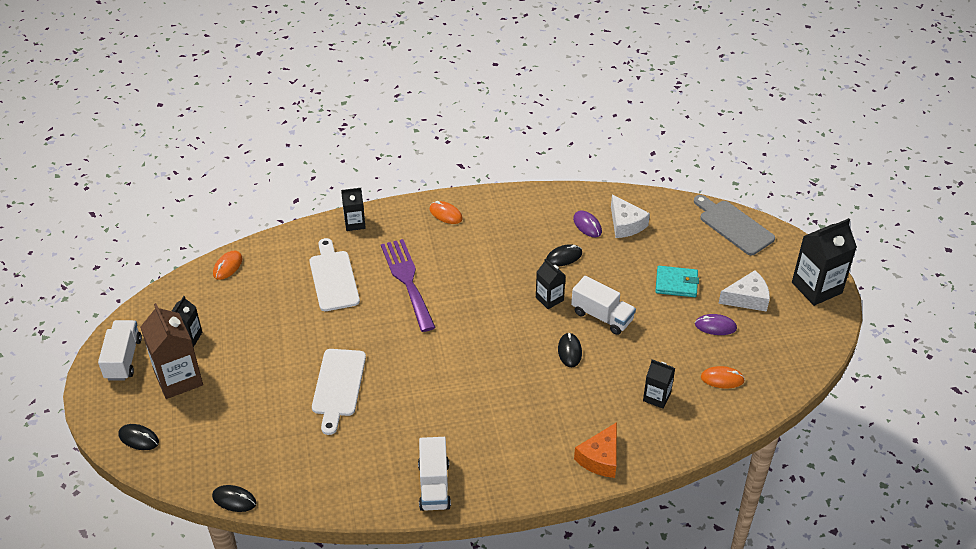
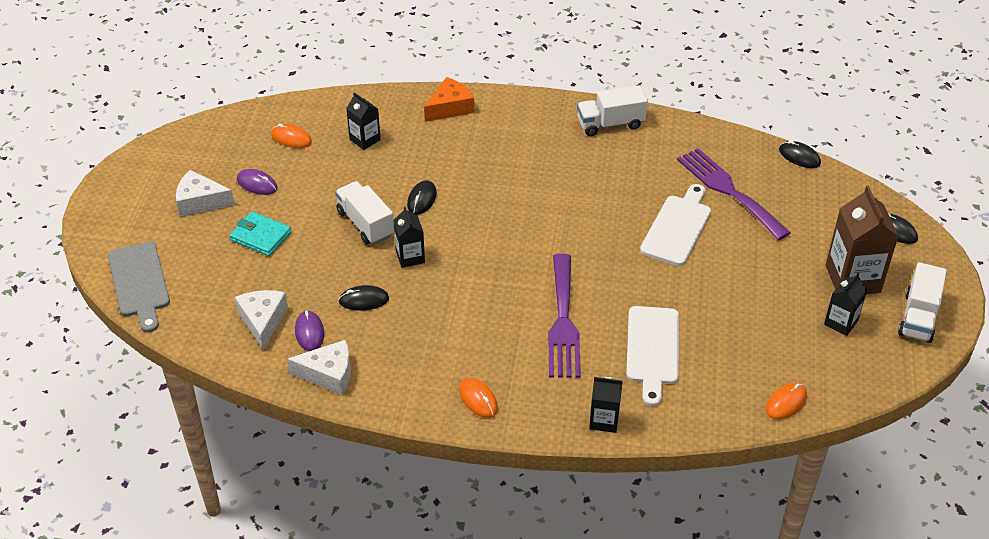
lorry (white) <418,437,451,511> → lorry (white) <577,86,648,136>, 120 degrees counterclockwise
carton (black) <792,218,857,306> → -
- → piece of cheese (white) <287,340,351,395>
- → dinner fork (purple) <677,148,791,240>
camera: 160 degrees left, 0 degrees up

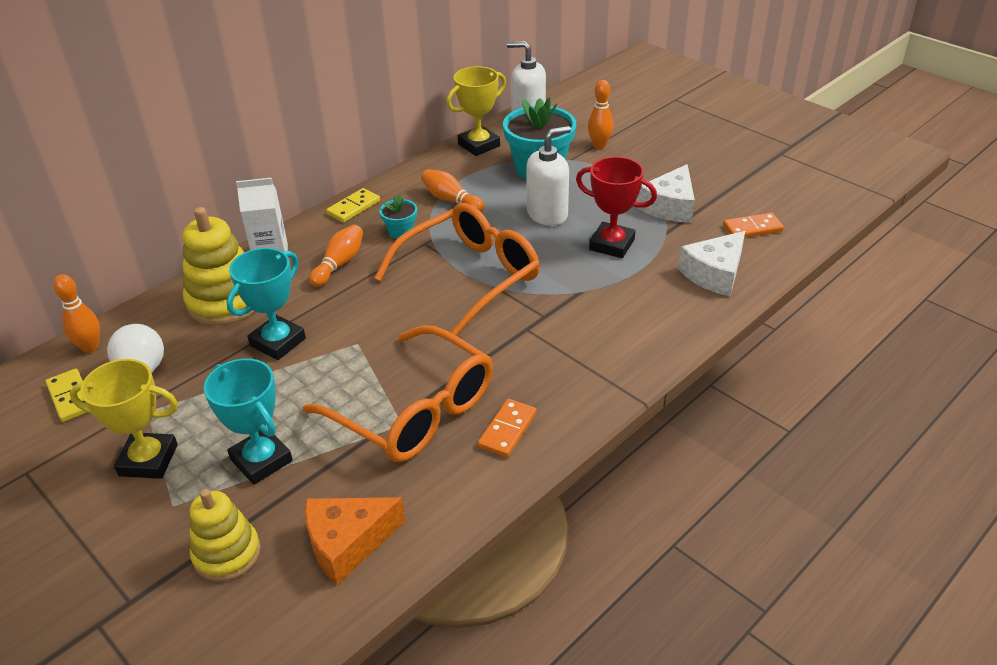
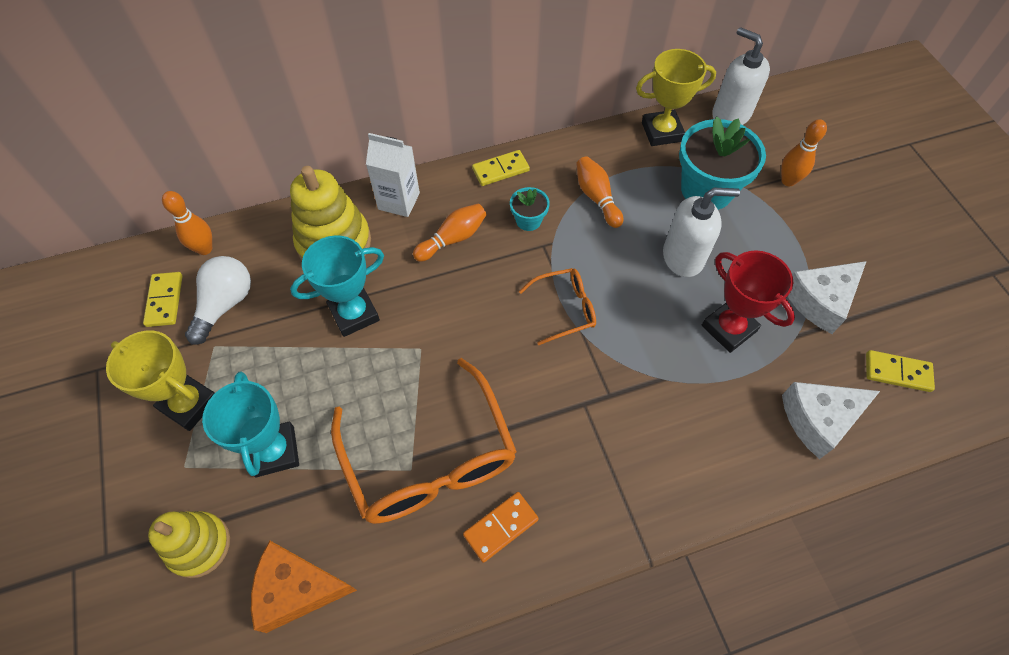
eyeglasses (orange-coloured) <375,203,540,336> → eyeglasses (orange-coloured) <519,268,596,345>, x0.50
domino piece (orange-coloured) <723,213,784,238> → domino piece (bright yellow) <866,350,935,392>
camera: 25 degrees right, 20 degrees up

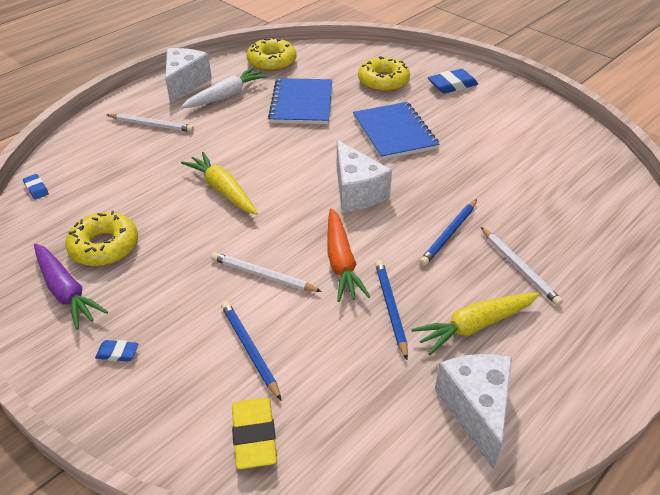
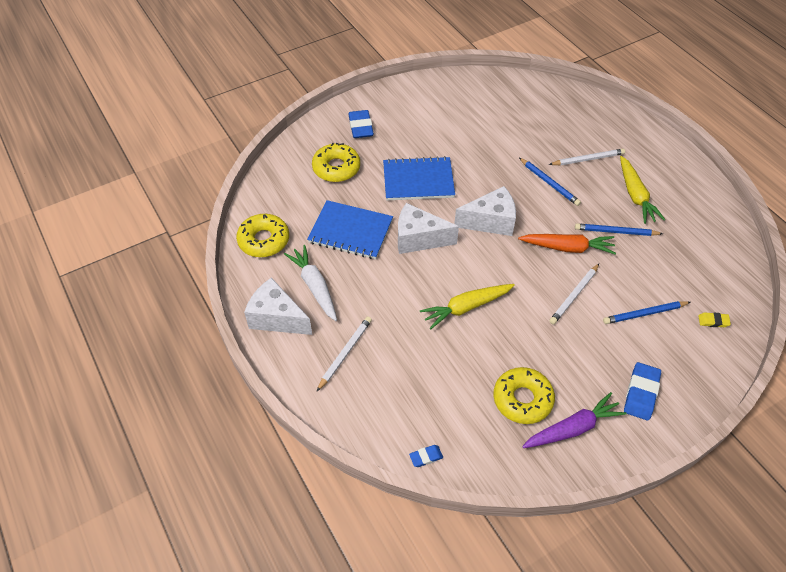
gum eraser (royal blue) <95,340,139,362> → gum eraser (royal blue) <624,362,661,420>, x1.83
gum eraser (bright yellow) <232,398,277,469> → gum eraser (bright yellow) <698,313,731,327>, x0.55
piece of cheese (white) <434,354,512,470> → piece of cheese (white) <398,203,459,254>, shifted
camera: 75 degrees left, 10 degrees up

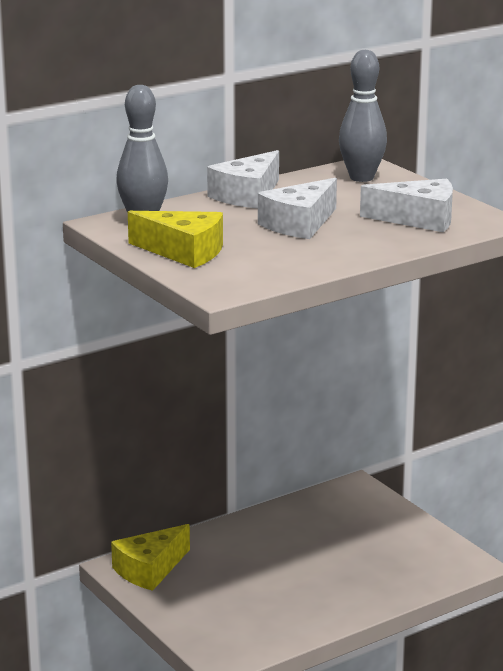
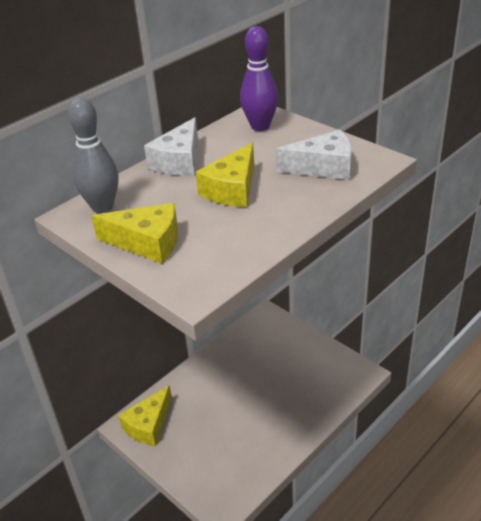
piece of cheese (white) <258,178,337,239> → piece of cheese (bright yellow) <196,143,254,207>
tenpin (ash-grey) <339,50,387,182> → tenpin (purple) <240,26,278,131>
camera: 10 degrees left, 15 degrees up

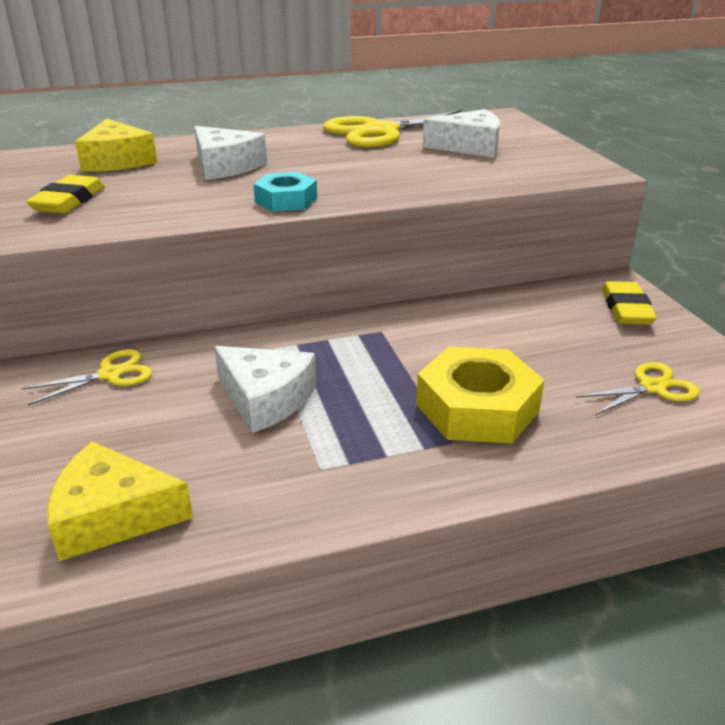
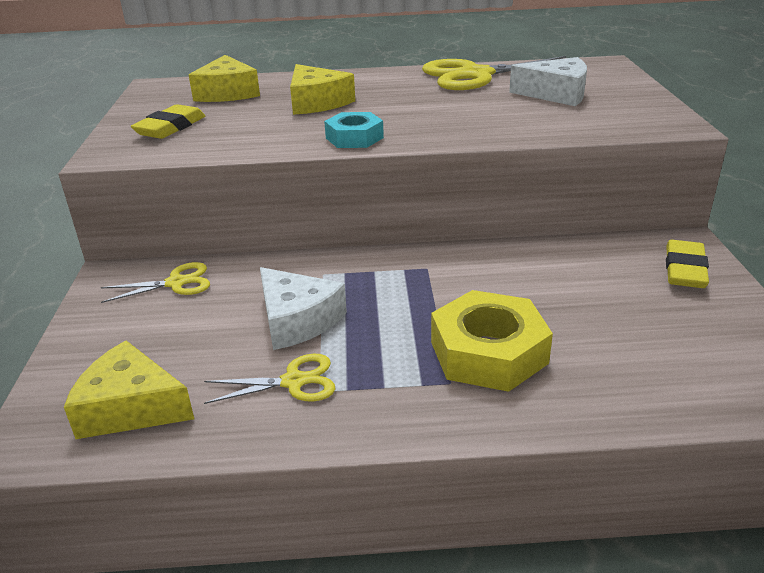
piece of cheese (white) <194,126,267,180> → piece of cheese (bright yellow) <290,64,355,115>
pair of scissors (bright yellow) <576,362,700,415> → pair of scissors (bright yellow) <204,354,336,404>, shifted
camera: 15 degrees right, 0 degrees up

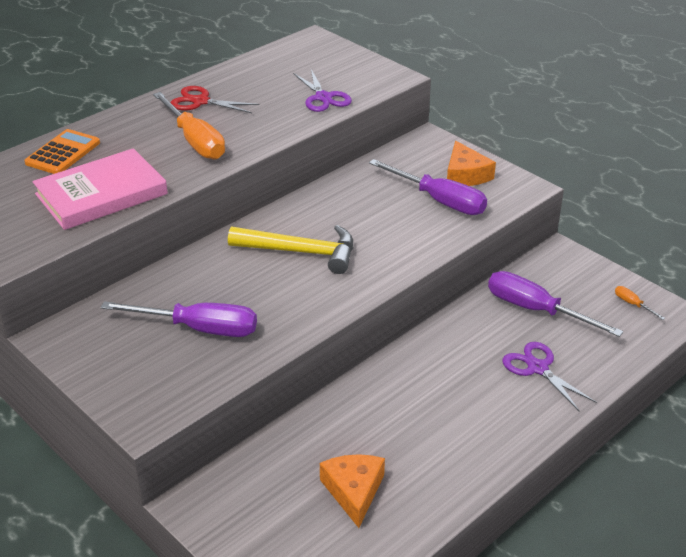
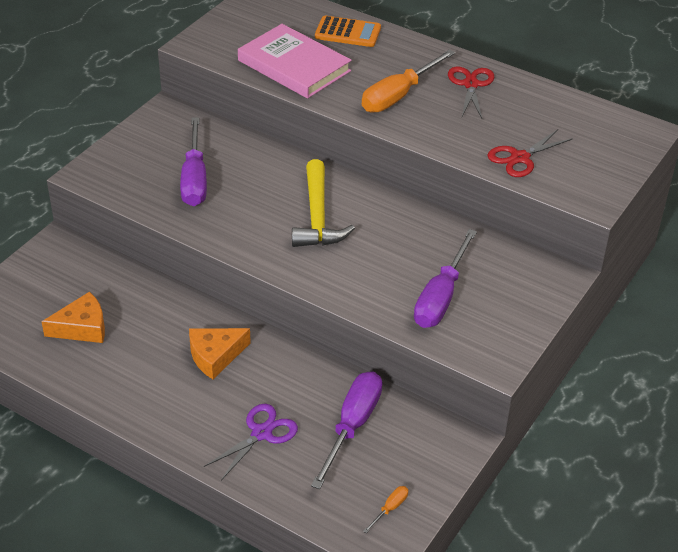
pair of scissors (purple) <293,69,352,112> → pair of scissors (red) <487,129,573,177>
piece of cheese (orange-coloured) <447,141,496,186> → piece of cheese (orange-coloured) <189,328,251,379>, shifted
camera: 75 degrees right, 5 degrees up

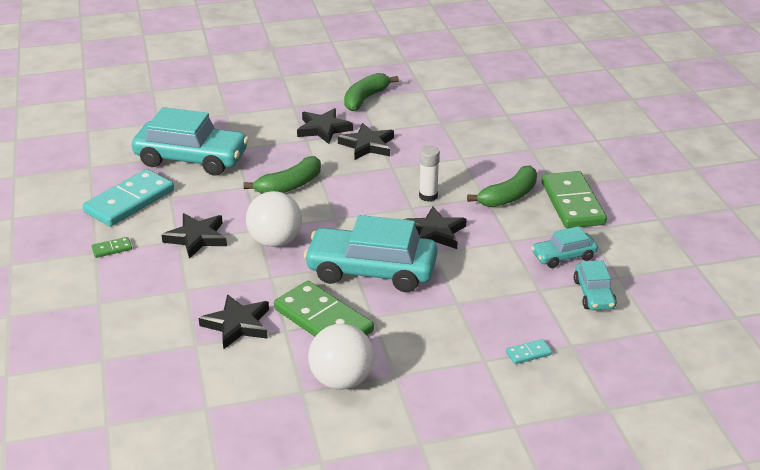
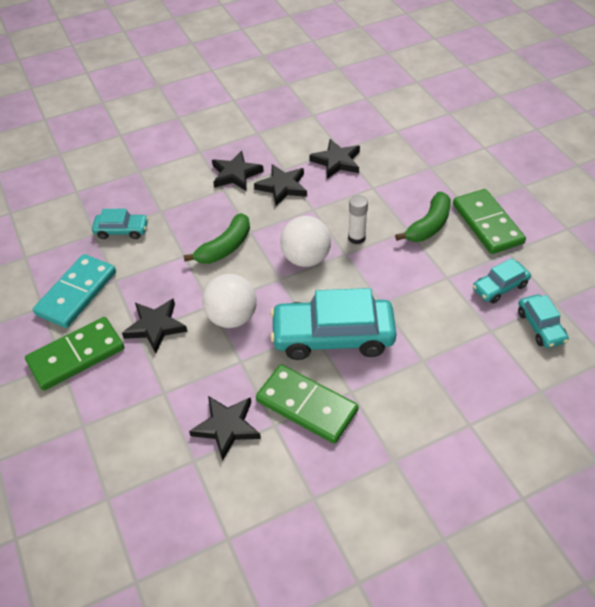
domino piece (green) <91,237,132,258> → domino piece (green) <25,317,124,391>, x2.42
car (turquoise) <132,107,249,176> → car (turquoise) <92,209,148,239>, x0.51
ball (white) <308,324,374,390> → ball (white) <280,216,331,267>, shifted
banana fruit (green) <344,73,399,111> → -
star (black) <403,207,467,249> → star (black) <309,139,360,179>, shifted
domino piece (turquoise) <506,339,552,364> → -
camera: 10 degrees left, 15 degrees up

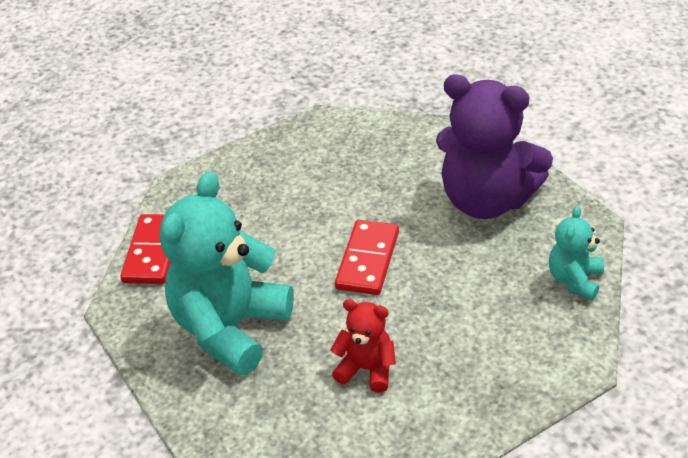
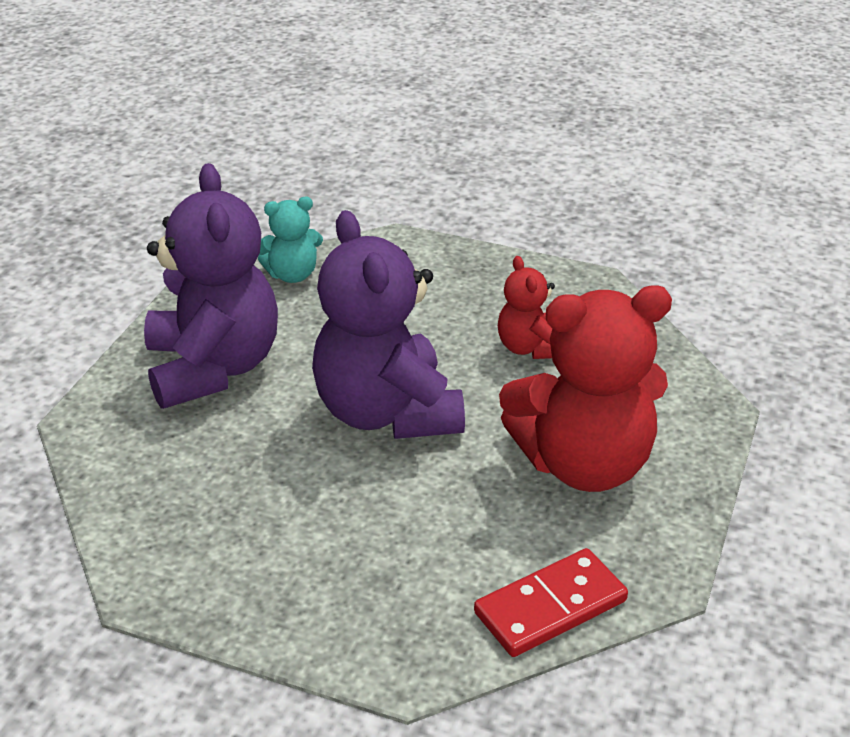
stuffed bear (turquoise) <159,172,294,376> → stuffed bear (red) <499,286,672,492>
domino piece (red) <335,220,399,295> → stuffed bear (purple) <312,210,465,439>
camera: 130 degrees left, 5 degrees down

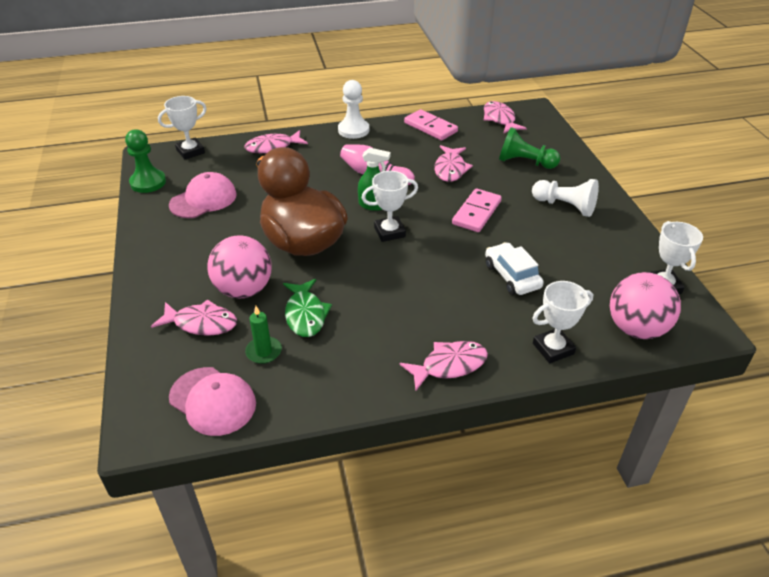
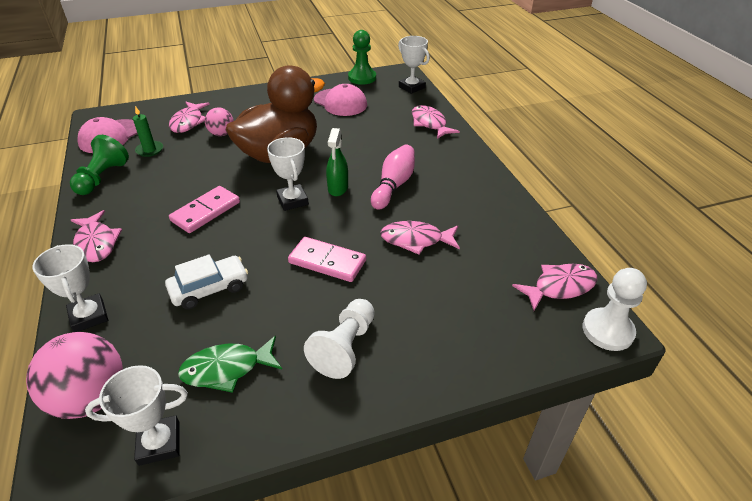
ball (rose-pink) <207,235,272,298> → ball (rose-pink) <205,108,234,136>, x0.57
fish (green) <283,279,332,337> → fish (green) <178,336,282,393>, shifted
pawn (white) <338,80,369,139> → pawn (white) <583,268,647,351>, shifted
domino piece (rose-pink) <404,109,458,141> → domino piece (rose-pink) <169,186,240,233>, shifted
pawn (green) <499,127,560,169> → pawn (green) <70,135,129,195>, shifted
camera: 85 degrees right, 0 degrees up

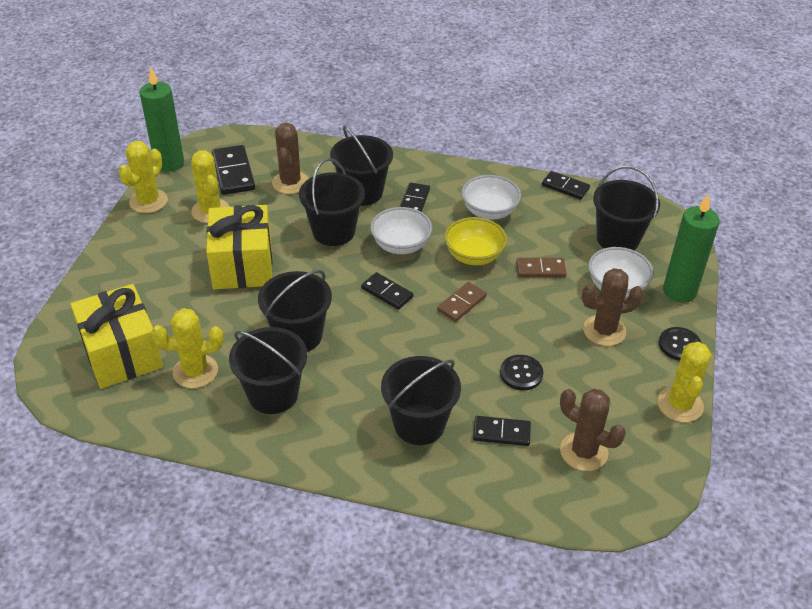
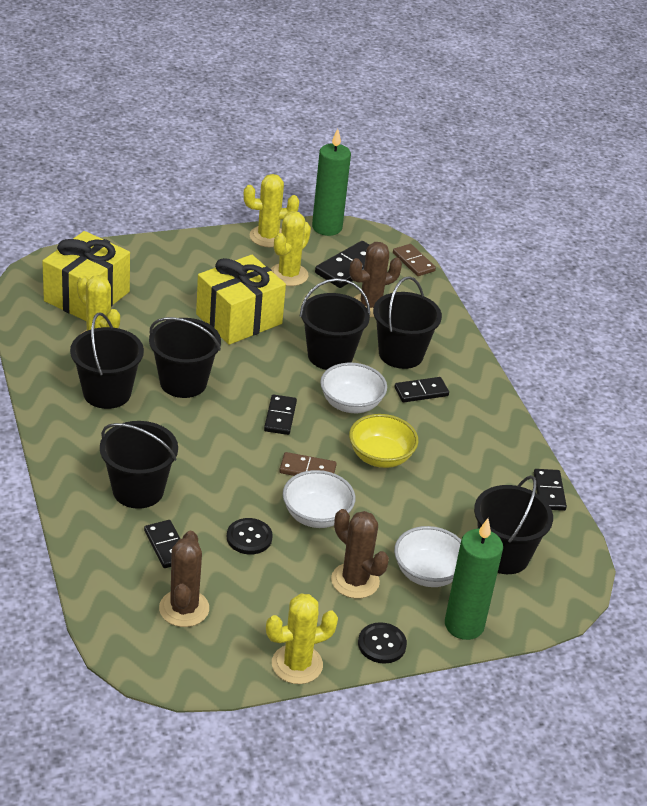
serving bowl (white) <461,175,521,219> → serving bowl (white) <283,470,355,528>, shifted
domino piece (russet) <516,258,567,277> → domino piece (russet) <393,244,436,276>, shifted
camera: 55 degrees right, 5 degrees down

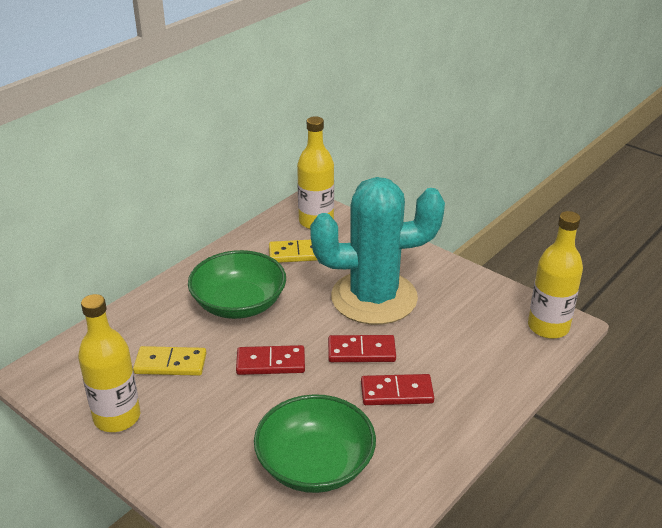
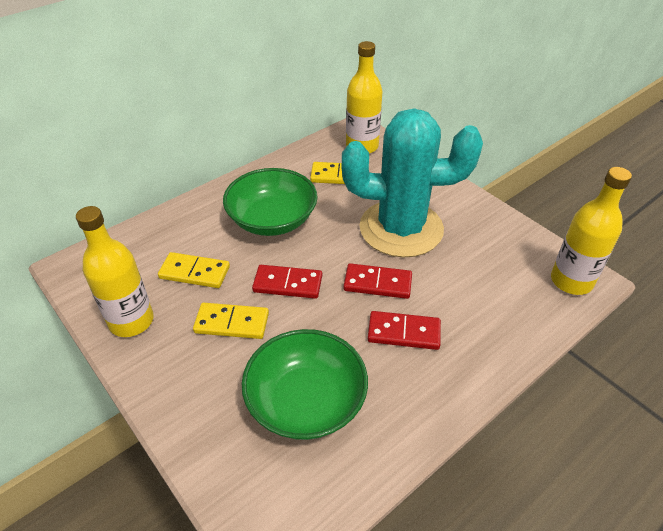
- → domino piece (bright yellow) <193,303,269,339>
camera: 10 degrees right, 10 degrees up

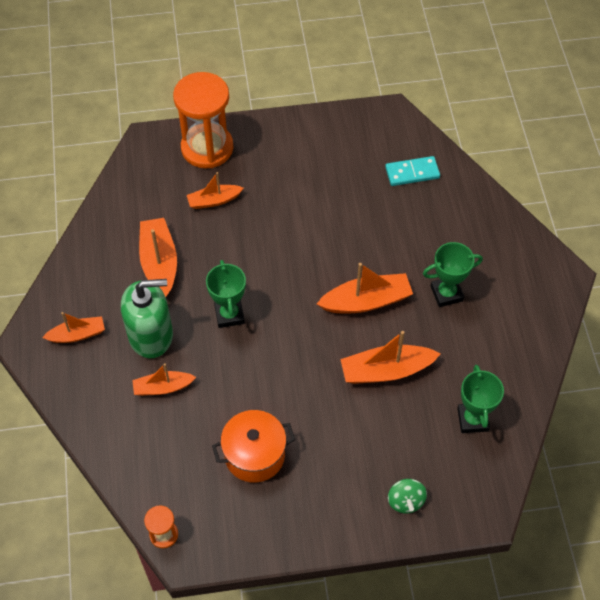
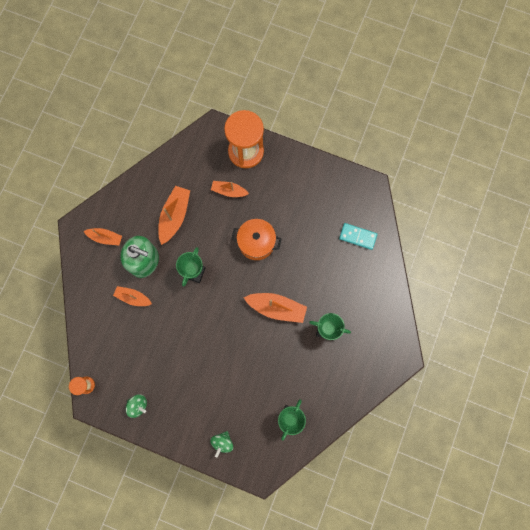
pot (orange-coloured) <212,410,295,482> → pot (orange-coloured) <231,219,281,260>, shifted
toy boat (orange-coloured) <340,331,440,384> → -
- → toy top (green) <126,394,147,418>
camera: 30 degrees right, 20 degrees up

